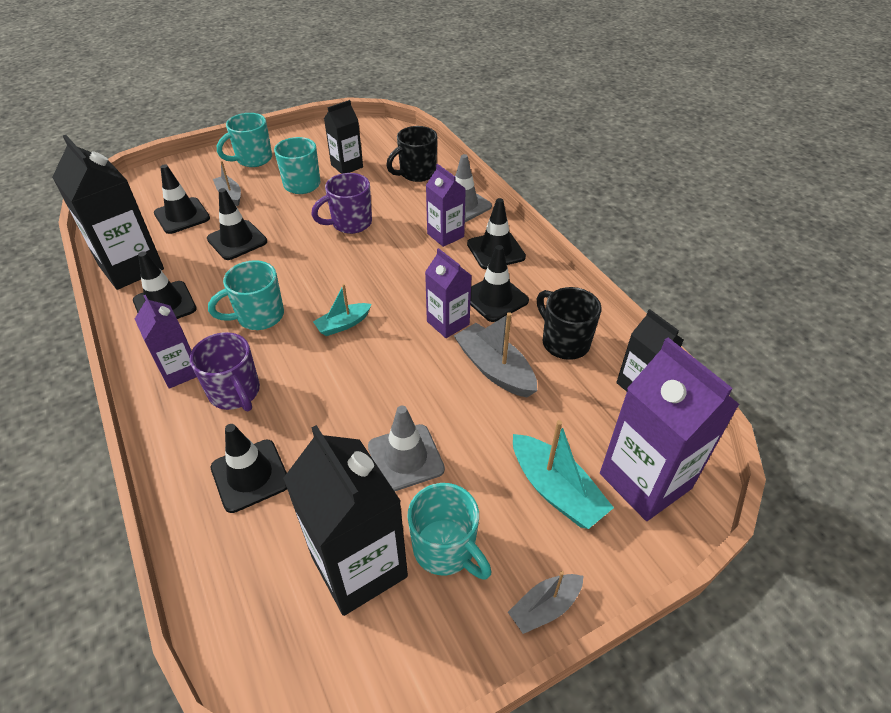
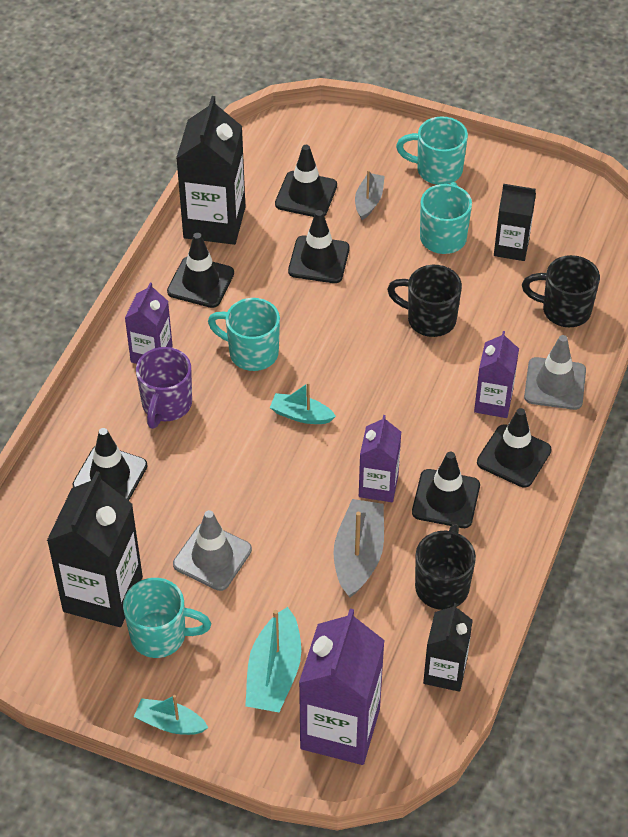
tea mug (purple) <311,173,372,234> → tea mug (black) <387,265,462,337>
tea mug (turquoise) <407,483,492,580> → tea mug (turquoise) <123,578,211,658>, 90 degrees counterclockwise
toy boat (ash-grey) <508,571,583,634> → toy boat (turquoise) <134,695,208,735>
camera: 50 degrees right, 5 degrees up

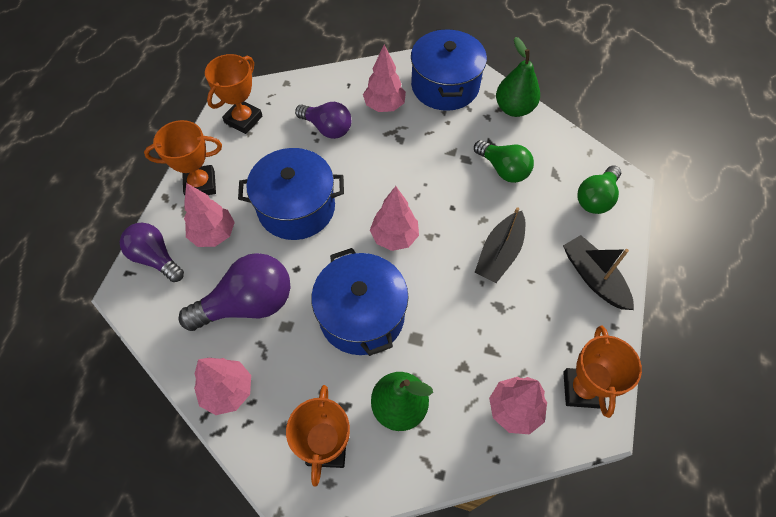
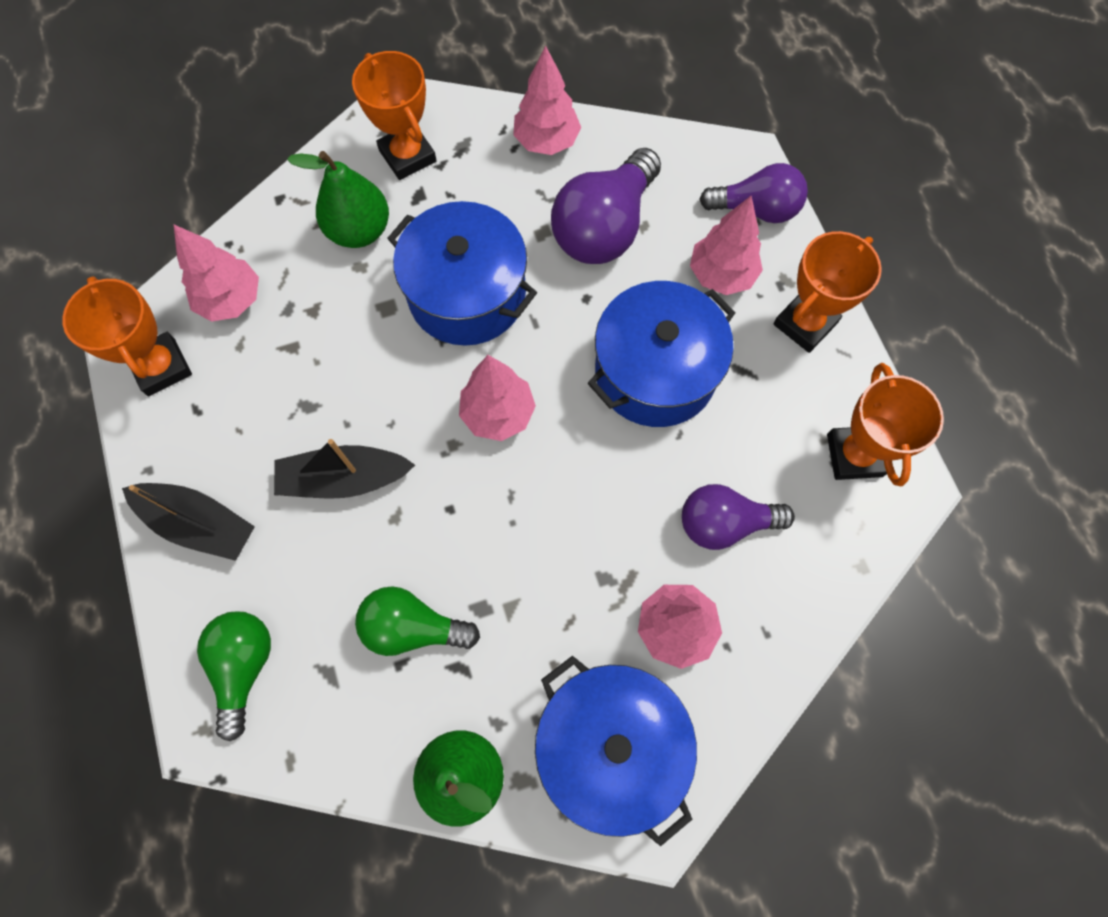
toy boat (black) <474,207,525,283> → toy boat (black) <274,439,415,499>, 90 degrees counterclockwise
camera: 145 degrees right, 10 degrees up

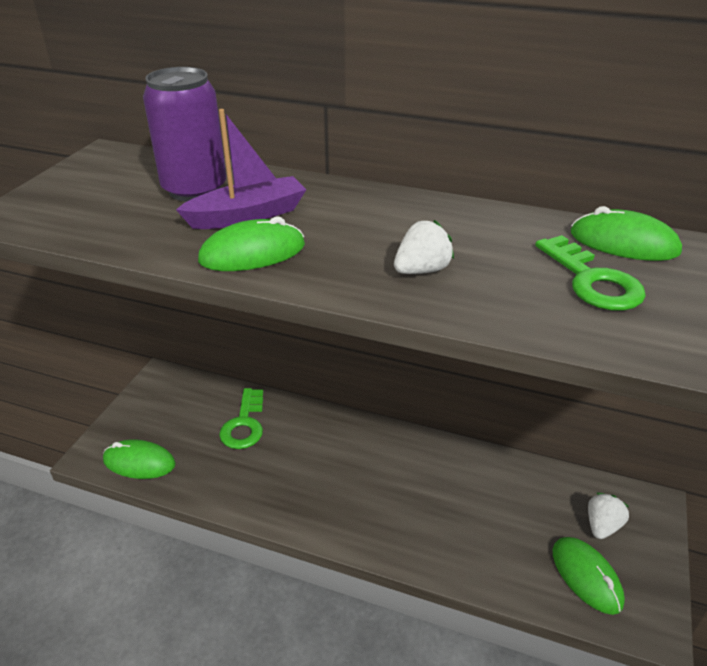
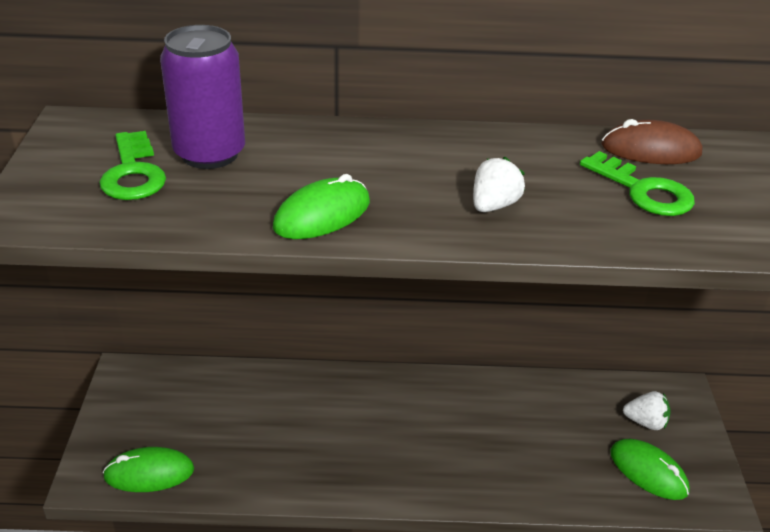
toy boat (purple) <176,109,307,229> → -
latchkey (green) <219,388,263,449> → latchkey (green) <99,131,166,200>, shifted
computer mouse (green) <571,206,682,261> → computer mouse (russet) <601,119,702,164>
strawberry (white) <588,493,629,539> → strawberry (white) <623,391,671,430>, 90 degrees clockwise
camera: 20 degrees left, 0 degrees up

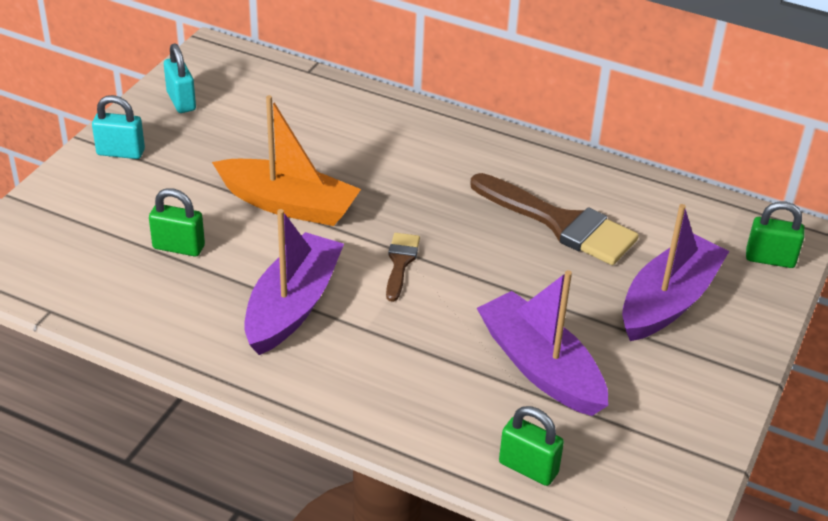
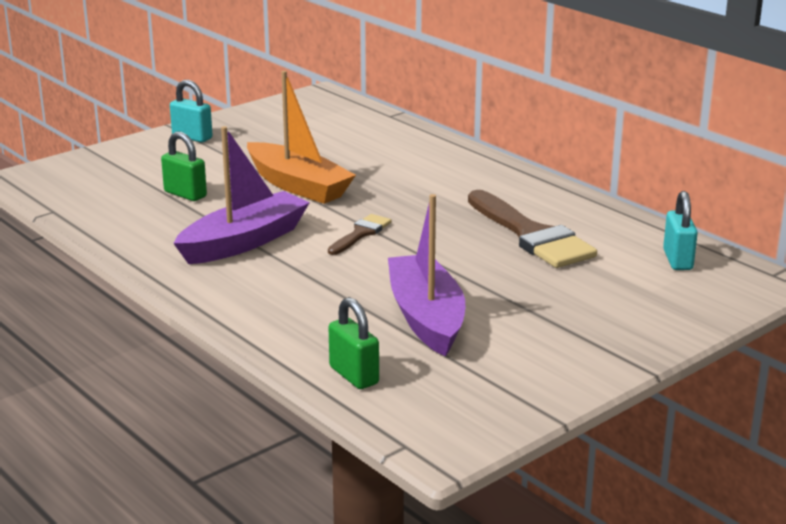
padlock (turquoise) <164,44,196,113> → padlock (turquoise) <663,191,698,270>, shifted
toy boat (purple) <622,204,729,341> → -
padlock (green) <746,202,805,268> → -
camera: 25 degrees right, 15 degrees down

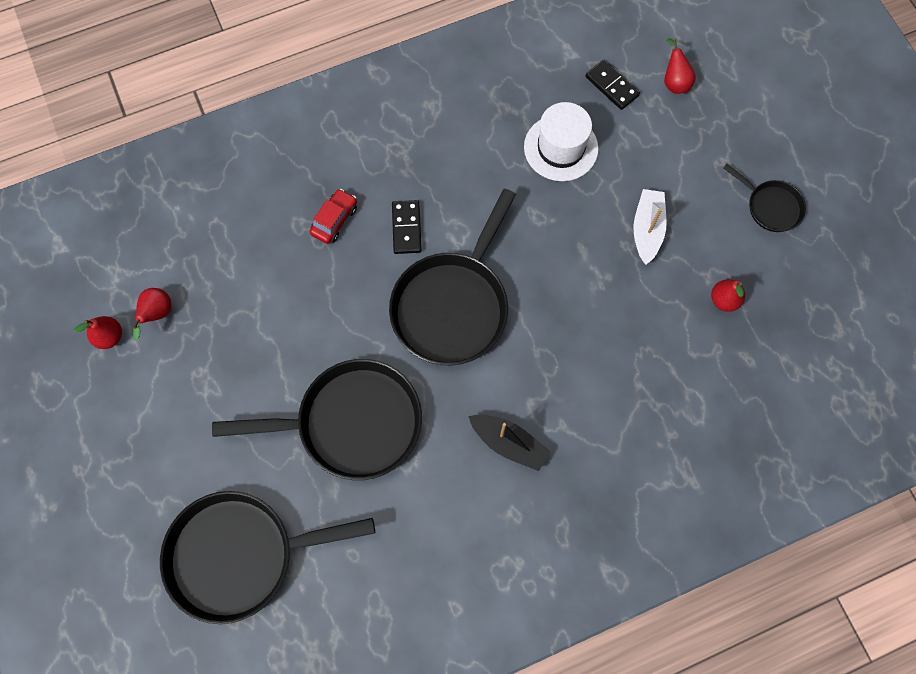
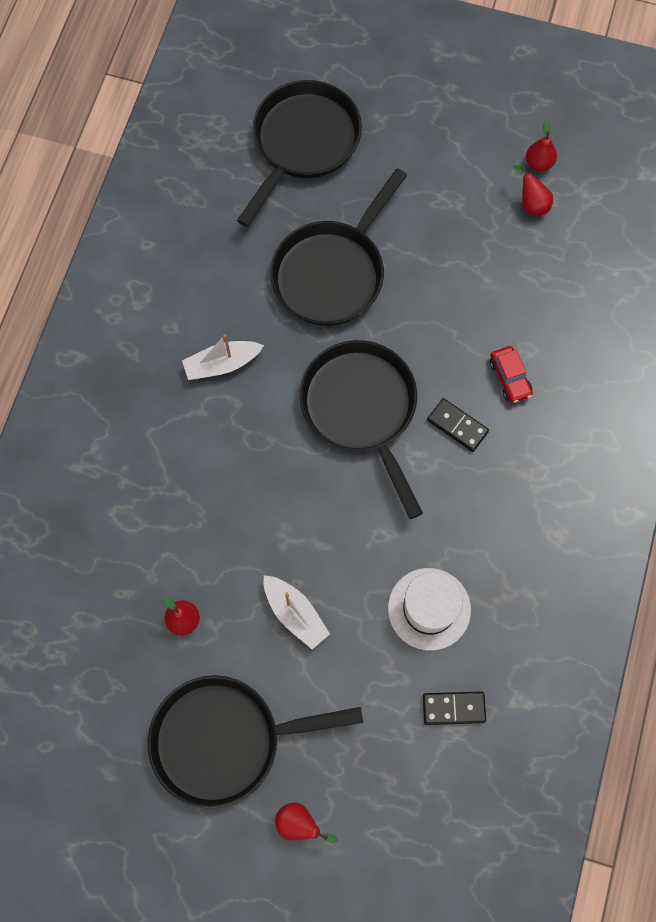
toy boat (black) <468,414,550,471> → toy boat (white) <182,334,264,380>
pear fruit (red) <664,38,696,94> → pear fruit (red) <275,803,338,843>, shifted
skillet (black) <723,164,806,232> → skillet (black) <148,675,363,809>, x2.03
camera: 130 degrees right, 0 degrees up

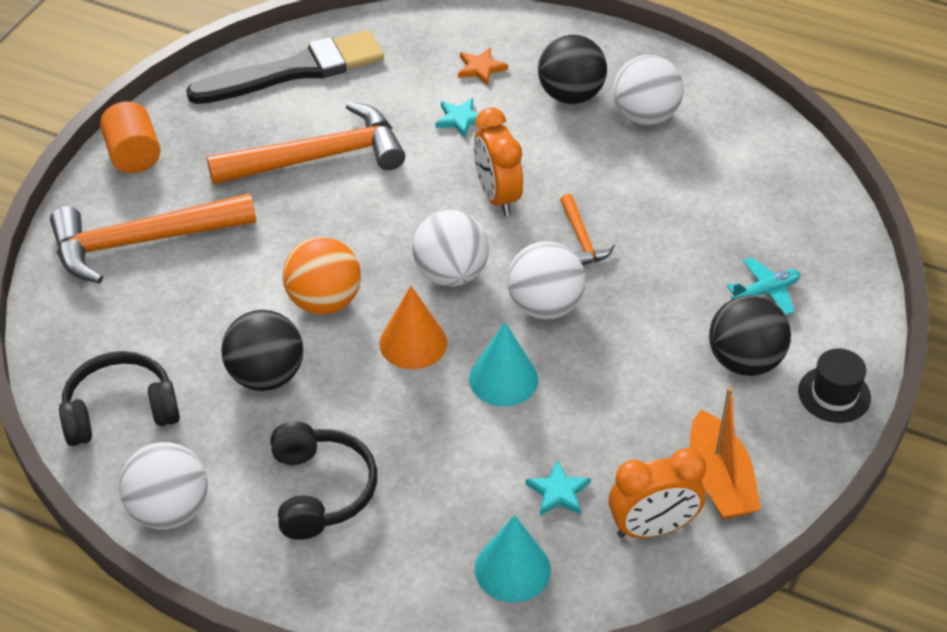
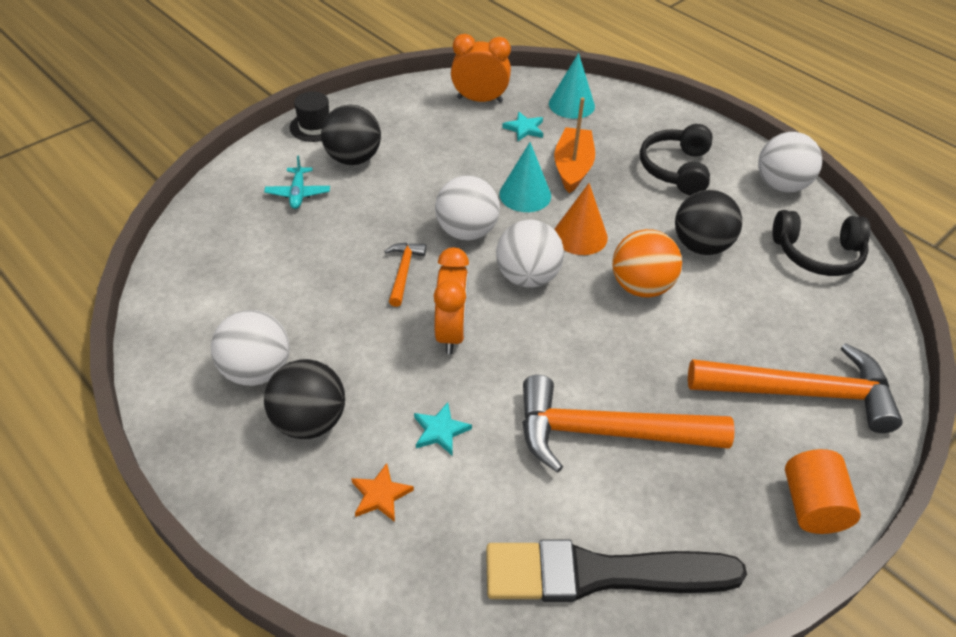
toy boat (orange-coloured) <690,387,761,520> → toy boat (orange-coloured) <554,97,595,193>, shifted
toy plane (turquoise) <727,257,800,315> → toy plane (turquoise) <264,156,330,209>, 90 degrees counterclockwise
camera: 160 degrees left, 0 degrees up

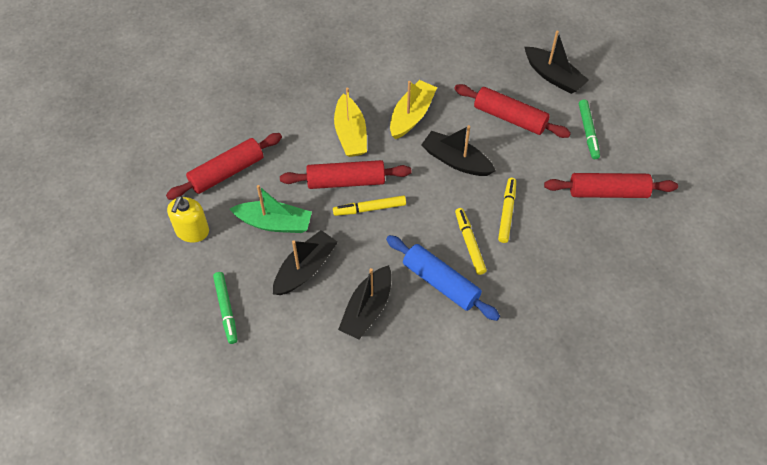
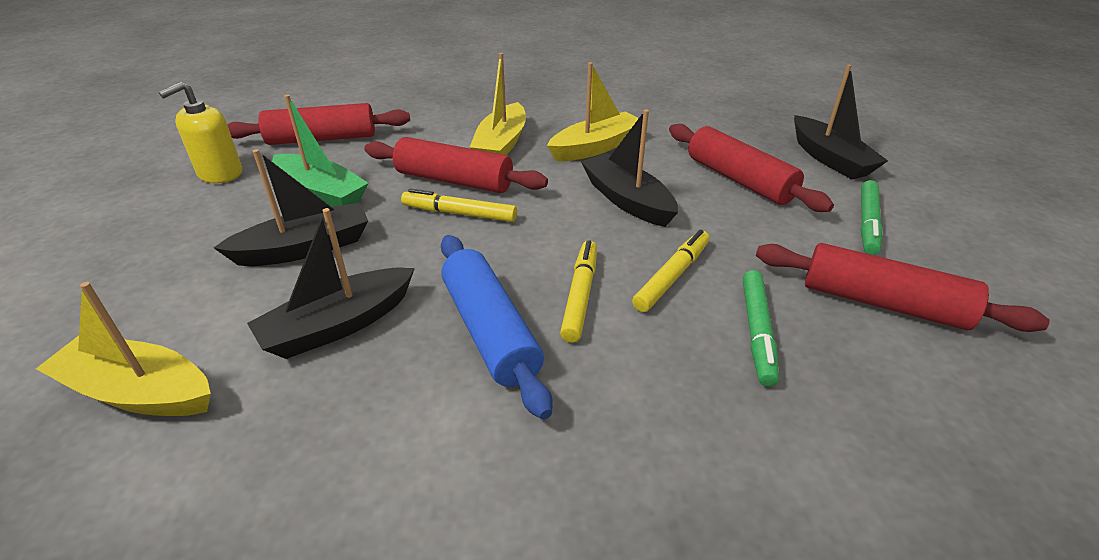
marker (green) <213,272,238,344> → marker (green) <743,270,779,386>, shifted
- → toy boat (bright yellow) <36,282,211,416>
camera: 25 degrees right, 20 degrees down

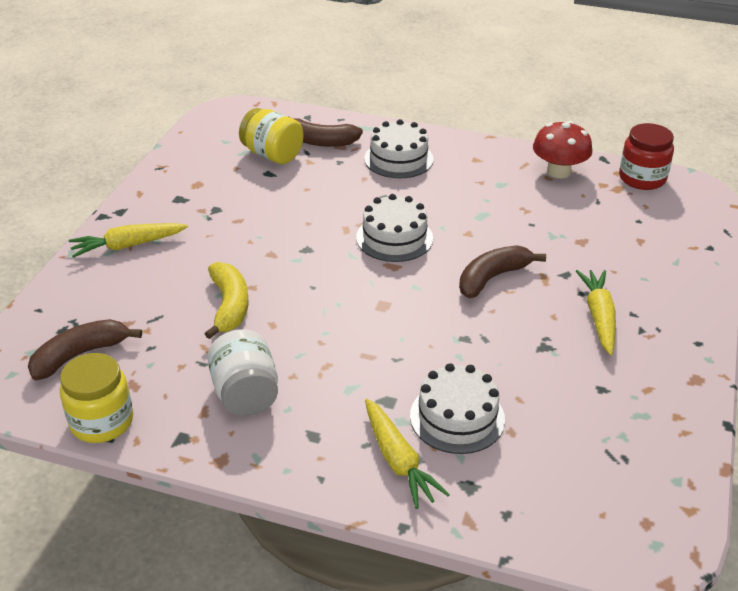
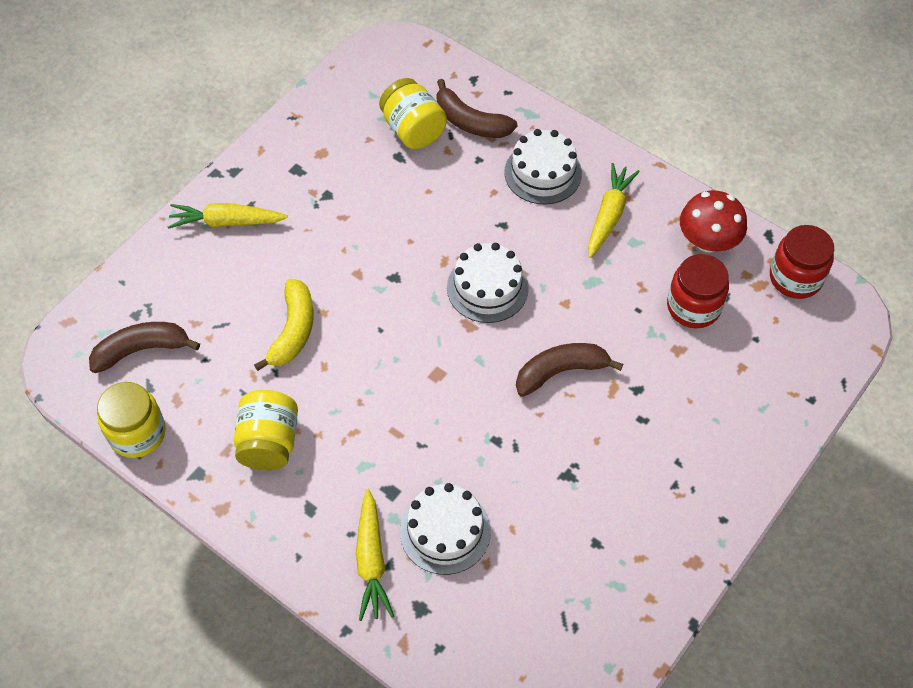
jam jar (white) <207,329,278,416> → jam jar (bright yellow) <234,390,298,470>
root vegetable (bright yellow) <576,270,616,355> → root vegetable (bright yellow) <588,163,640,258>, shifted
- → jam jar (red) <667,254,729,328>
camera: 20 degrees right, 20 degrees up

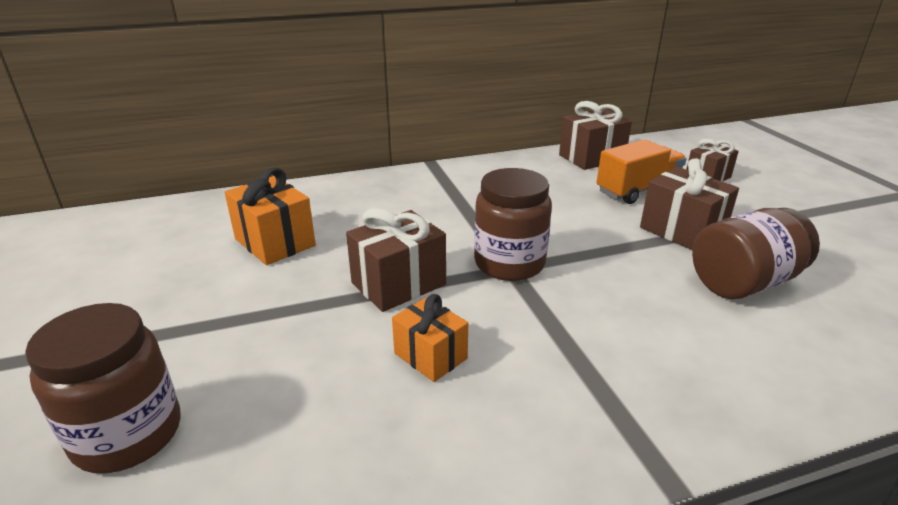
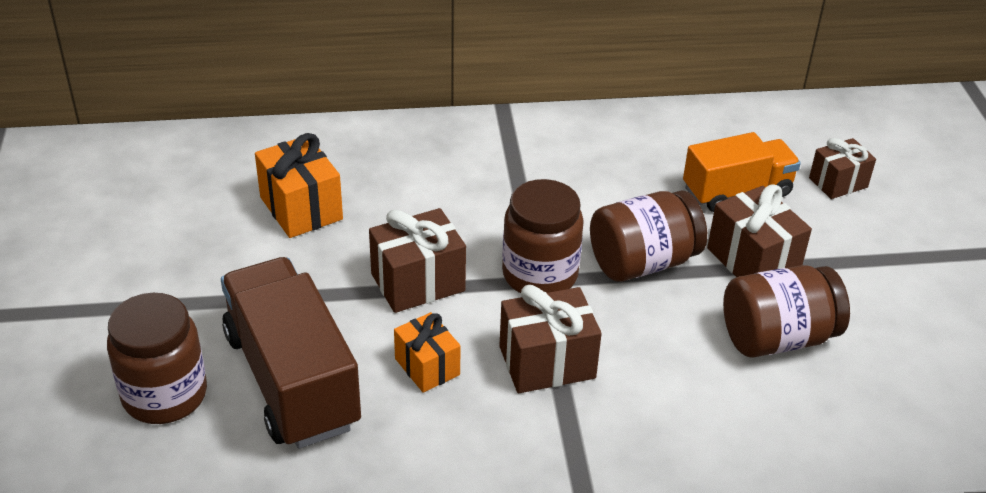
wrapped gift (russet) <559,101,632,170> → wrapped gift (russet) <499,285,602,393>, shifted
- → lorry (russet) <221,257,361,449>
- → jam jar (russet) <590,190,707,282>
camera: 10 degrees right, 10 degrees up

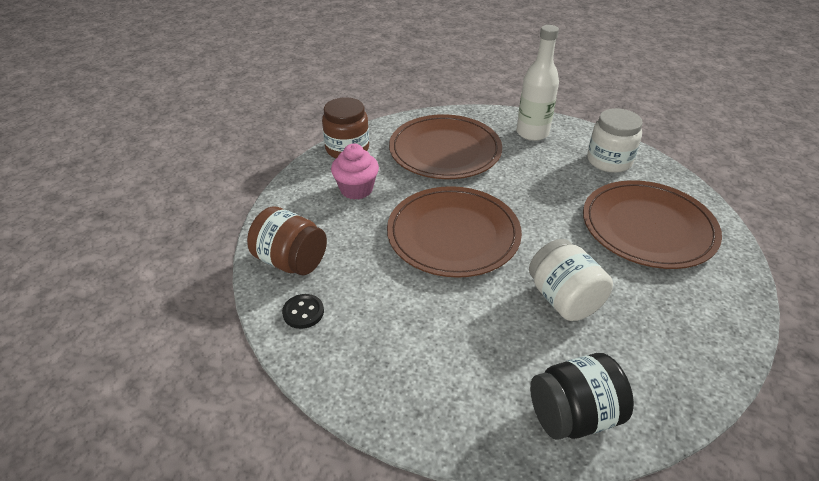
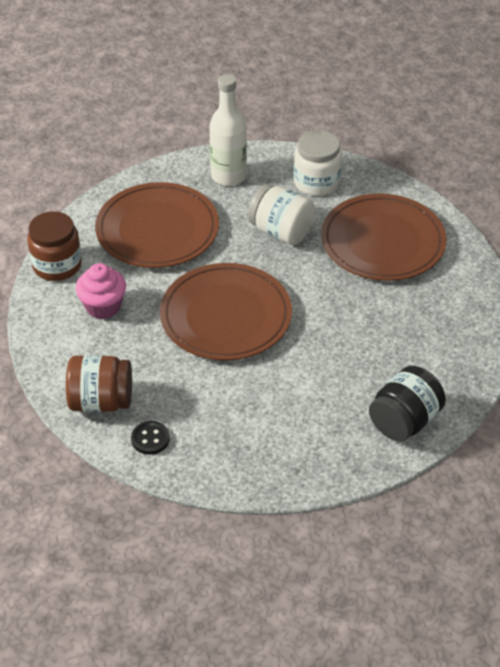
jam jar (white) <529,239,613,321> → jam jar (white) <248,184,315,245>, shifted
camera: 30 degrees left, 5 degrees up

